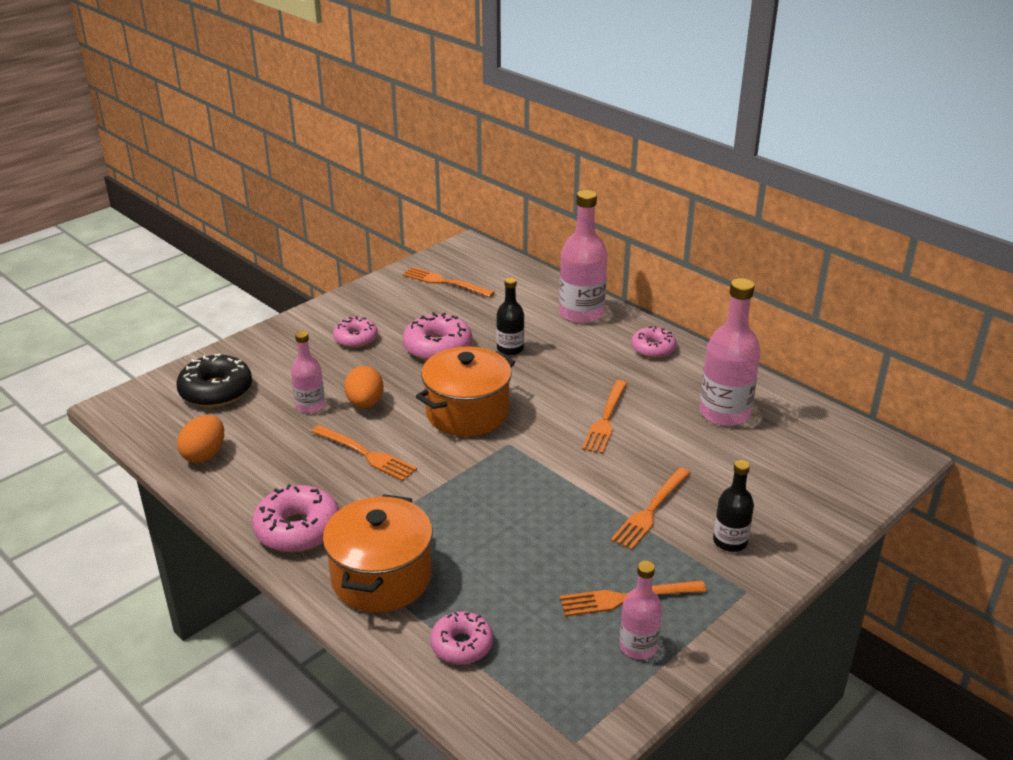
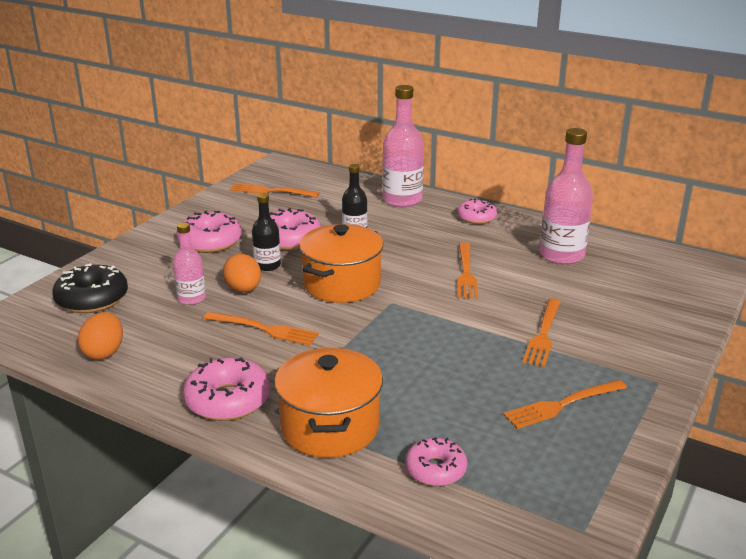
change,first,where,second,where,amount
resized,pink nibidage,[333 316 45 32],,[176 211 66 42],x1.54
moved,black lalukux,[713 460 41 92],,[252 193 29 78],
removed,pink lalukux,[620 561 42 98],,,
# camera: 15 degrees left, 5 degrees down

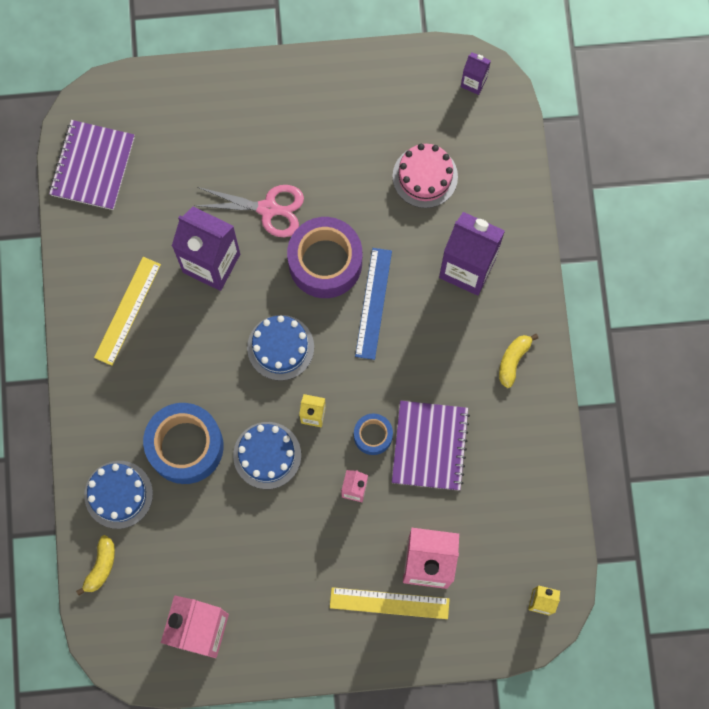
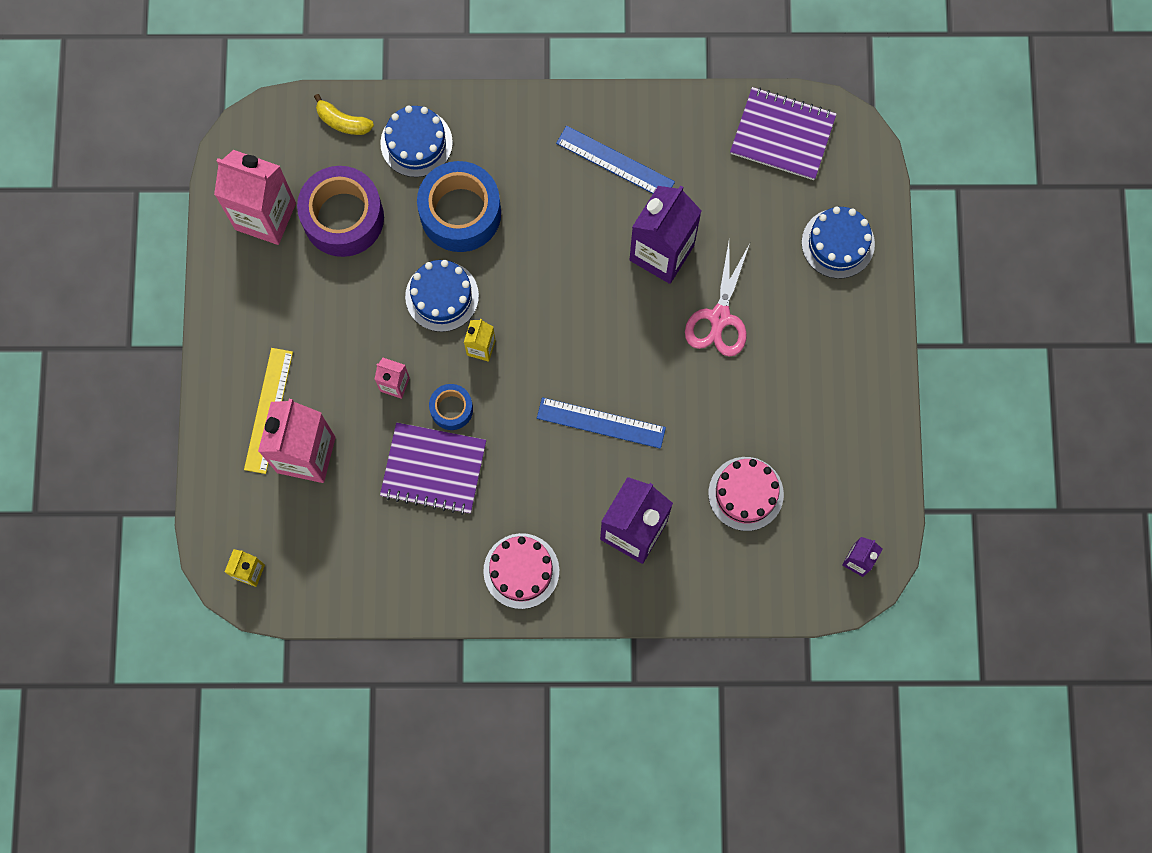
change,first,where,second,where,amount
moved,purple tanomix,[287 217 75 81],,[297 166 87 91],
recoloured,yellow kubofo,[94 257 67 109],blue kubofo,[556 126 119 68],
moved,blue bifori,[247 315 67 66],,[802 207 73 72],
replaced,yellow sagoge,[499 334 39 54],pink bifori,[483 533 76 76],
# camera: 95 degrees right, 0 degrees up

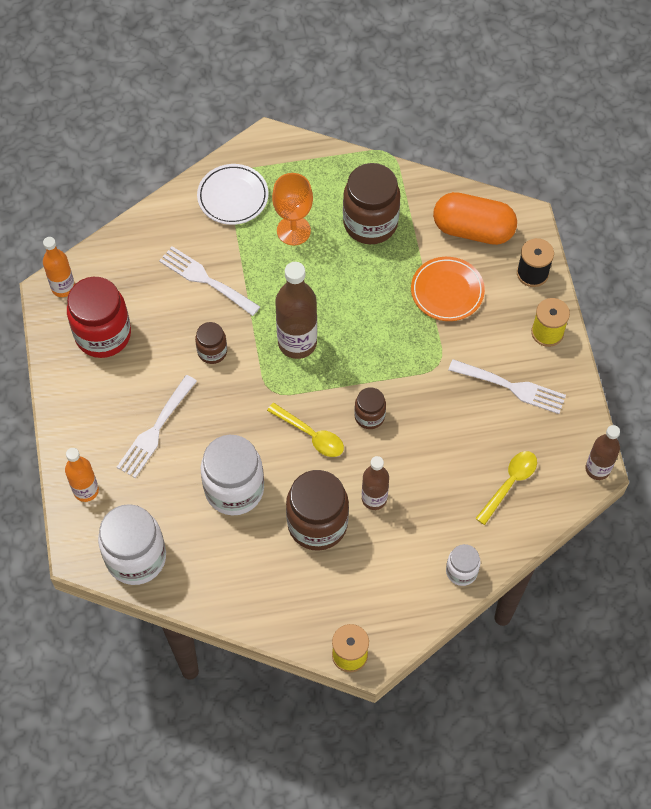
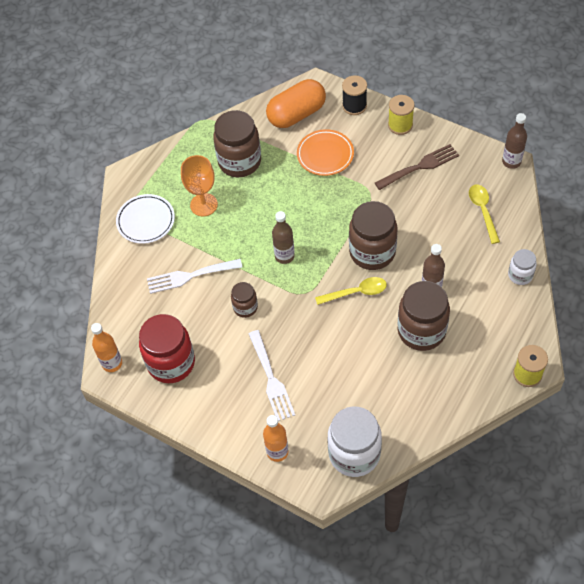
change,first,where,second,where,amount
resized,brown lalukux,[275 262 42 97],,[272 211 23 53],x0.62
recoloured,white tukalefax,[448 359 118 55],brown tukalefax,[375 144 84 46],
resized,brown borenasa,[354 387 32 42],,[349 201 48 69],x1.91
removed,white borenasa,[201 435 63 80],,,
# camera: 45 degrees left, 5 degrees down

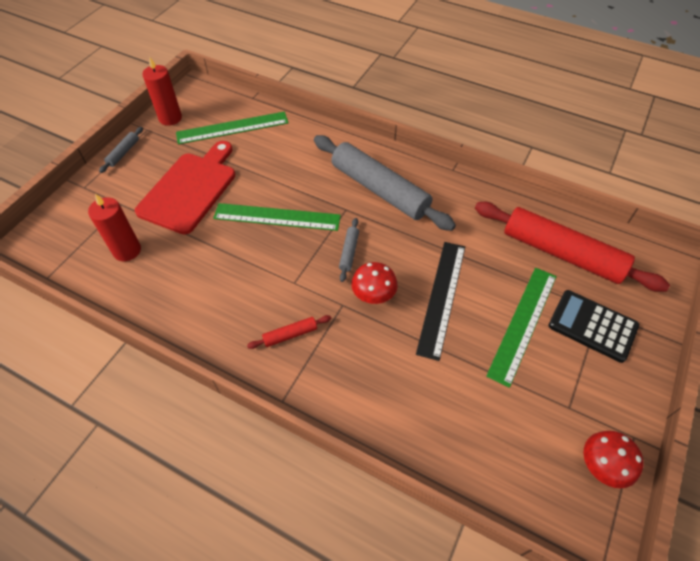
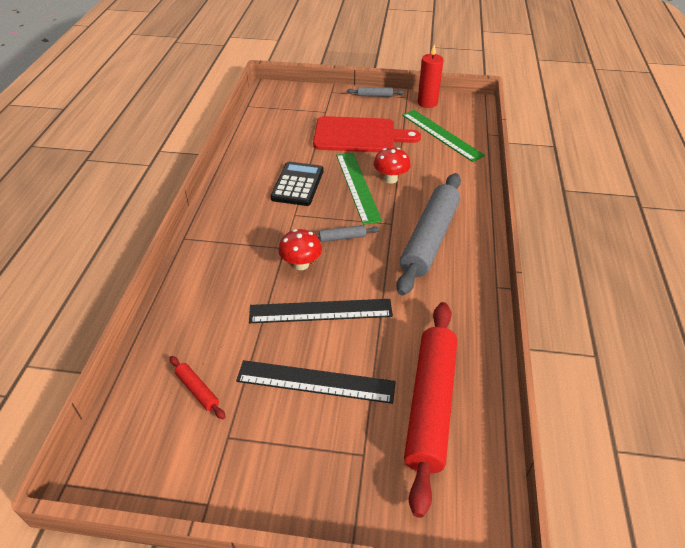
change,first,where,second,where,amount
removed,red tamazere,[88 194 53 67],,,
recoloured,green kubofo,[486 268 71 120],black kubofo,[236 360 160 44],
moved,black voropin,[548 290 91 73],,[270 162 54 44],
moved,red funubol,[247 315 84 34],,[170 356 55 63],
moved,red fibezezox,[584 431 59 57],,[373 148 38 36],
# camera: 70 degrees right, 10 degrees down

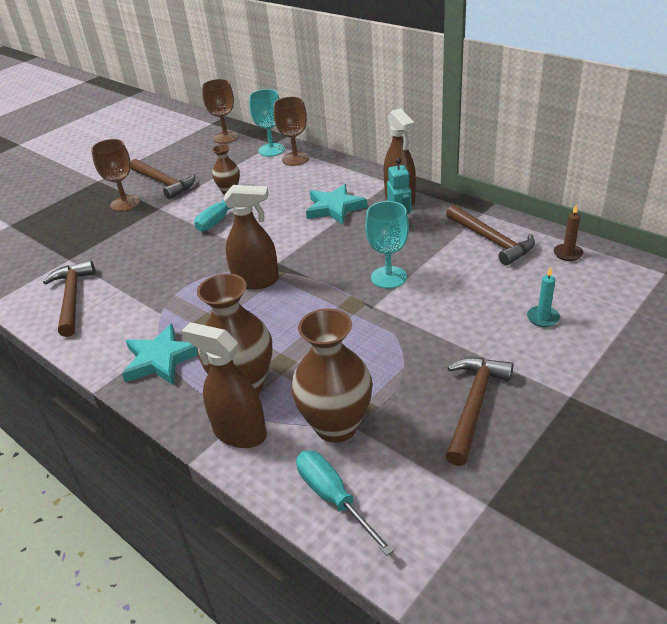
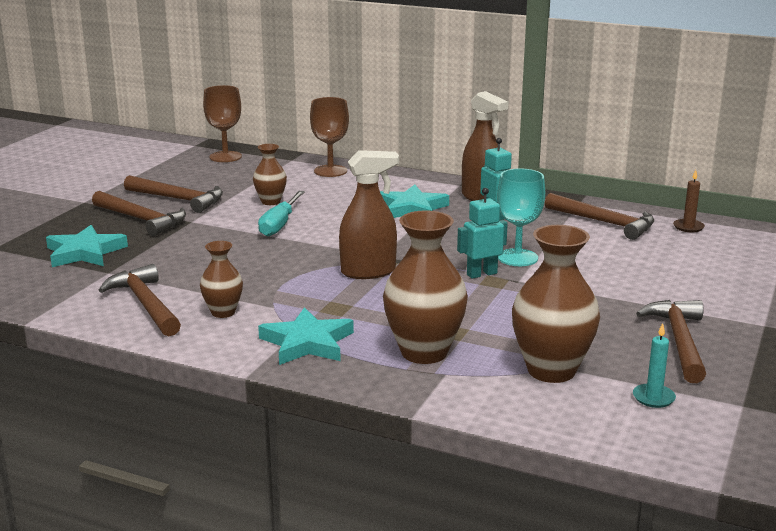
change,first,where,second,where,amount
removed,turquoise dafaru,[249 89 36 68],,,
replaced,brown dafaru,[91 139 49 73],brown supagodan,[92 191 94 45],
moved,turquoise tamazere,[527 267 33 60],,[633 323 43 85],
removed,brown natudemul,[182 322 85 126],,,
removed,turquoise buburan,[296 450 98 106],,,
added,,,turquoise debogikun,[457 188 51 91],
added,,,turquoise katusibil,[46 225 82 42],
added,,,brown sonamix,[200 241 43 77],
# camera: 20 degrees left, 15 degrees down

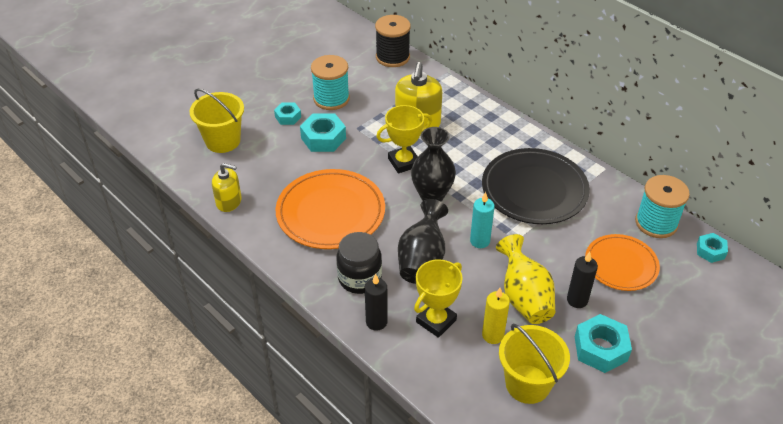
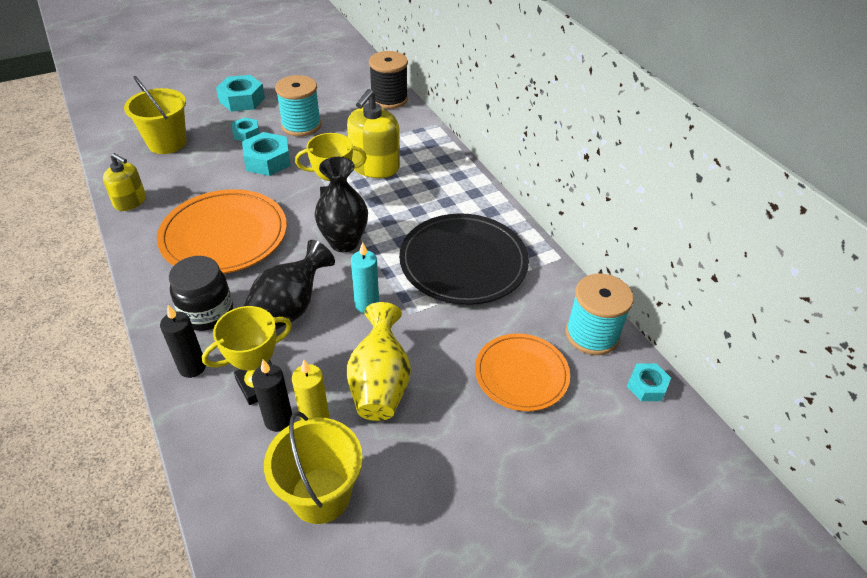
change,first,where,second,where,amount
moved,black tamazere,[567 252 31 56],,[252 360 40 72],
moved,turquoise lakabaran,[575 314 57 59],,[216 75 49 37],
# camera: 15 degrees right, 0 degrees up

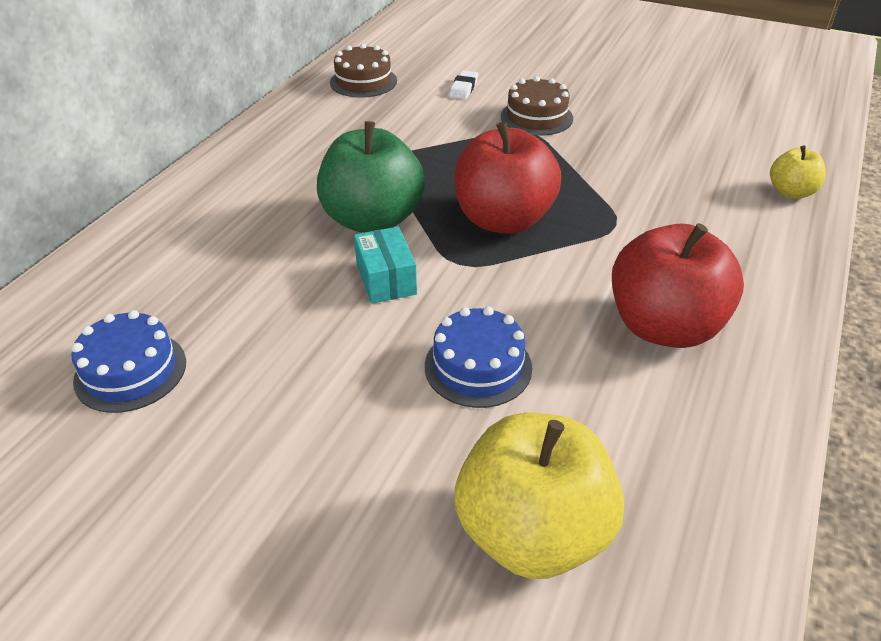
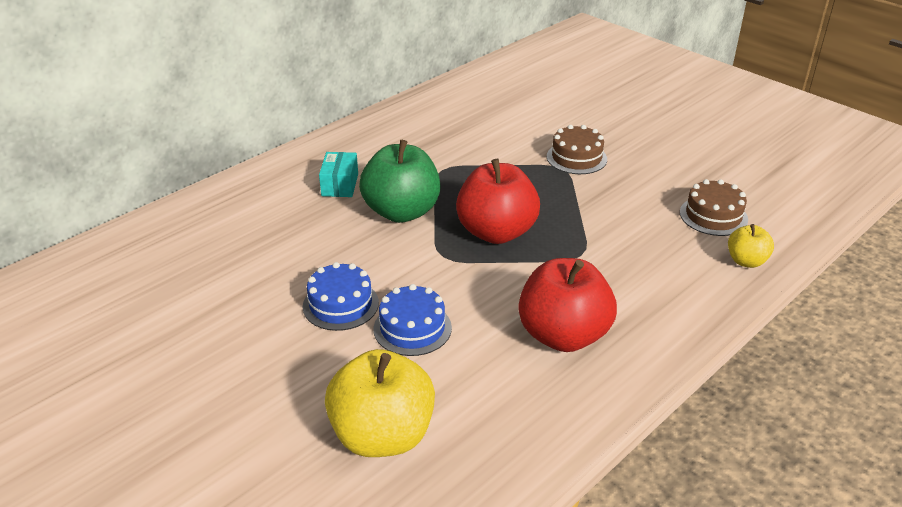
change,first,where,second,where,amount
moved,brown bifori,[330 44 67 54],,[680 179 68 57],
removed,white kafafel,[449 70 29 30],,,
moved,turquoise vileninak,[354 227 63 77],,[319 152 39 45],
moved,blue bifori,[71 310 115 103],,[303 262 76 69],
# camera: 20 degrees right, 5 degrees down

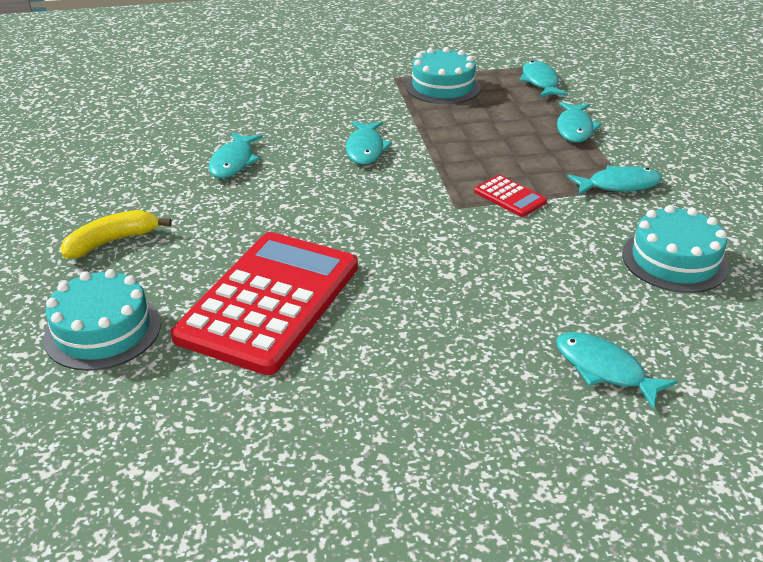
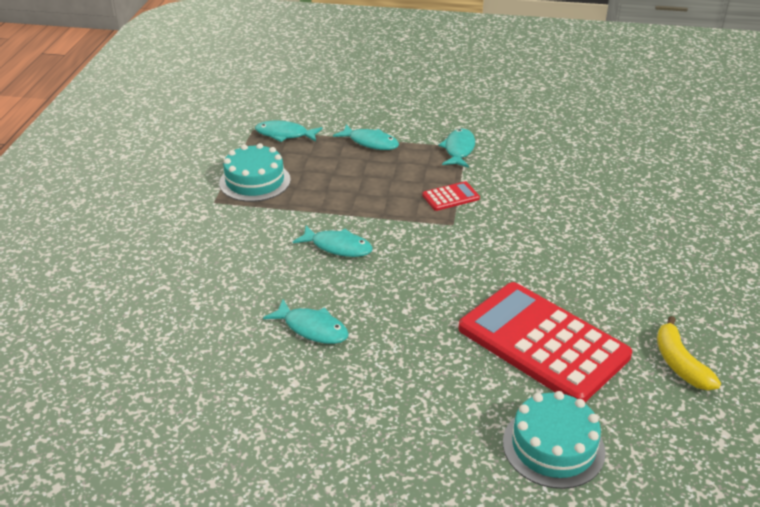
change,first,where,second,where,amount
removed,turquoise bifori,[622 205 107 88],,,
moved,yellow sagoge,[61 210 111 49],,[657 316 64 74],
removed,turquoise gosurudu,[556 332 122 77],,,
# camera: 70 degrees left, 0 degrees up

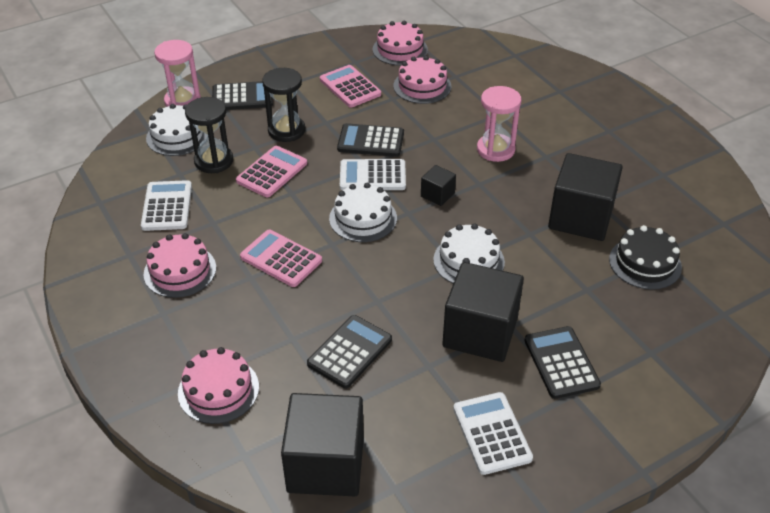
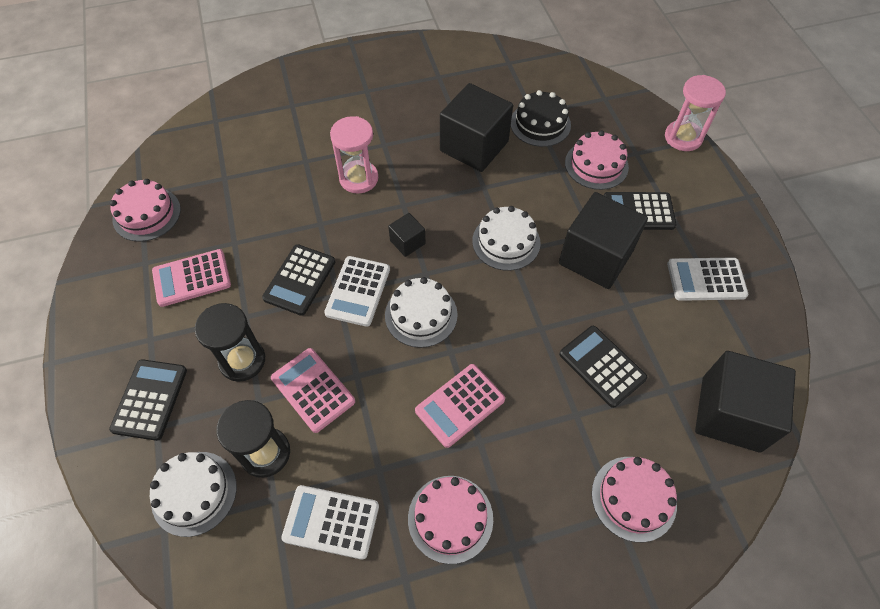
change,first,where,second,where,amount
moved,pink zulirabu,[154 40 47 67],,[665 75 61 76],
moved,pink bifori,[394 56 58 48],,[565 130 64 60],
# camera: 75 degrees left, 15 degrees up

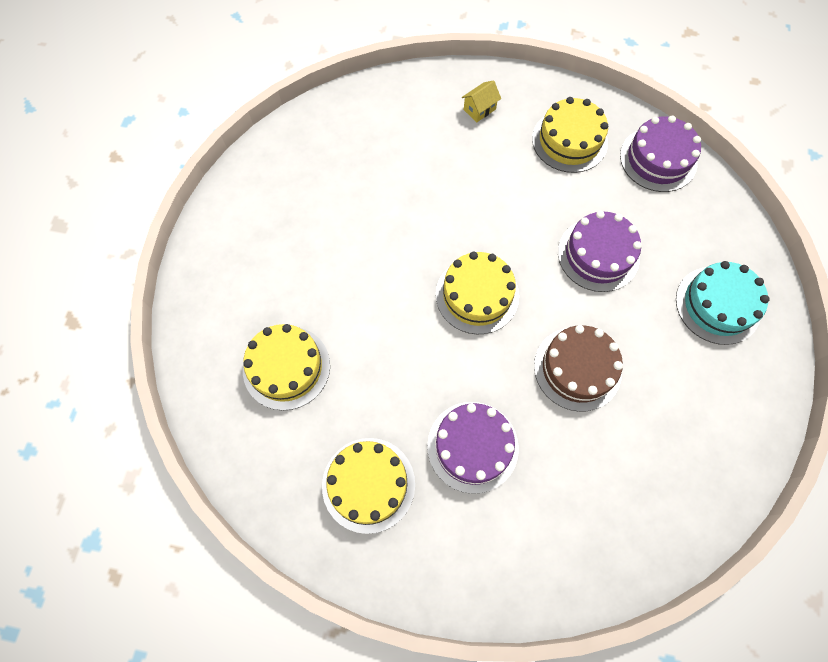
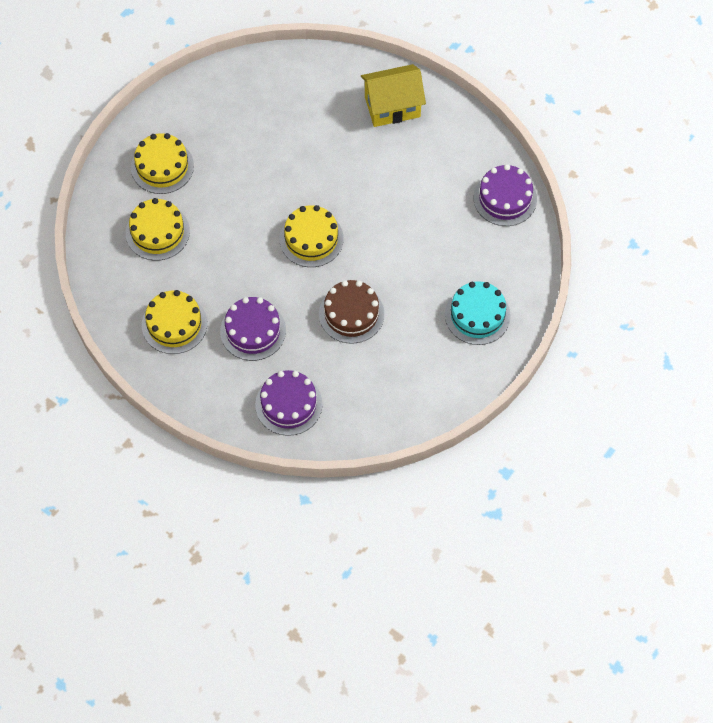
change,first,where,second,where,amount
resized,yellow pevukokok,[462 80 39 42],,[361 64 65 63],x2.21
moved,yellow bifori,[532 97 76 76],,[131 133 63 61],
moved,purple bifori,[558 211 84 81],,[255 370 68 66],
# camera: 25 degrees right, 5 degrees down

